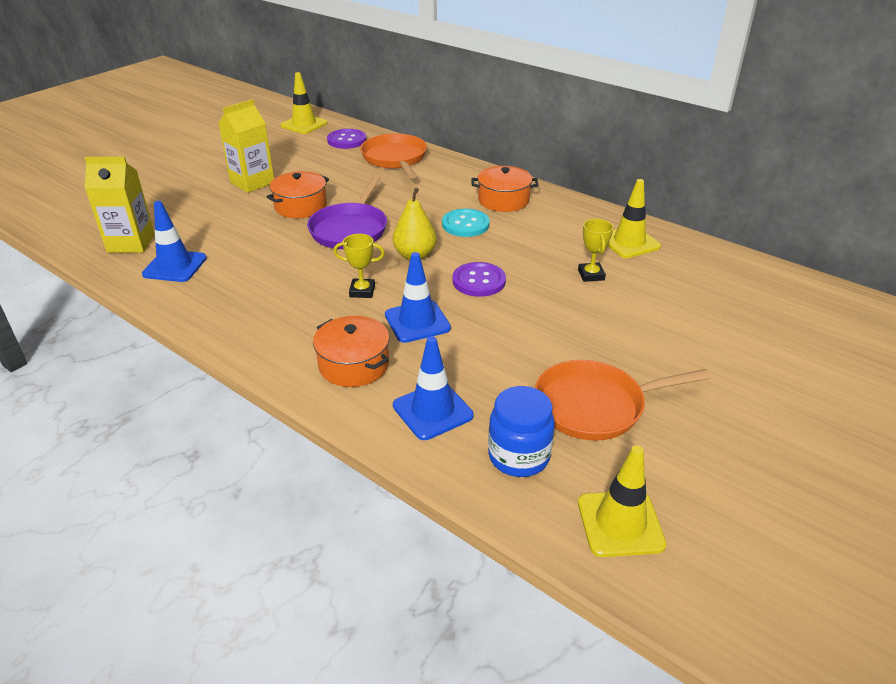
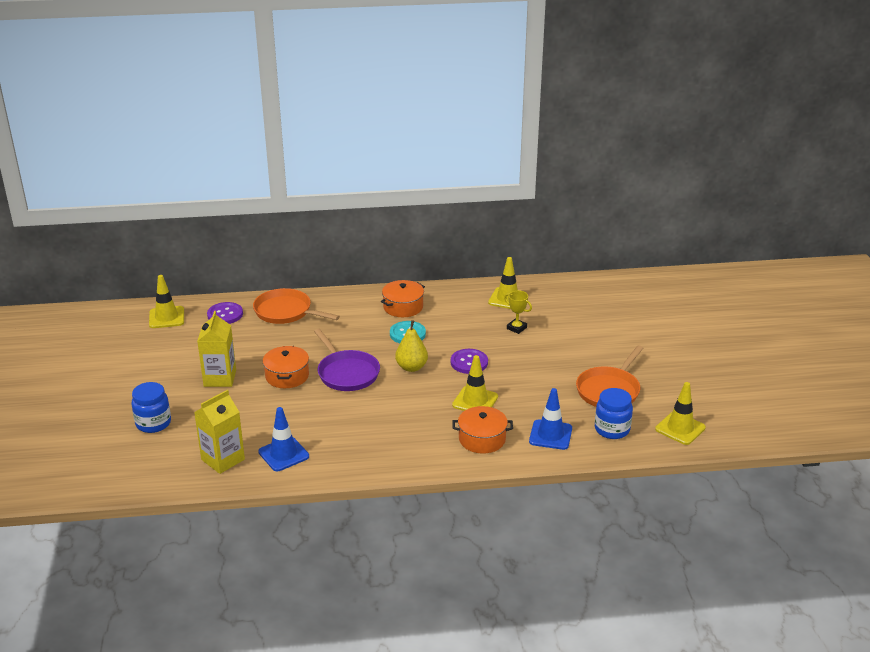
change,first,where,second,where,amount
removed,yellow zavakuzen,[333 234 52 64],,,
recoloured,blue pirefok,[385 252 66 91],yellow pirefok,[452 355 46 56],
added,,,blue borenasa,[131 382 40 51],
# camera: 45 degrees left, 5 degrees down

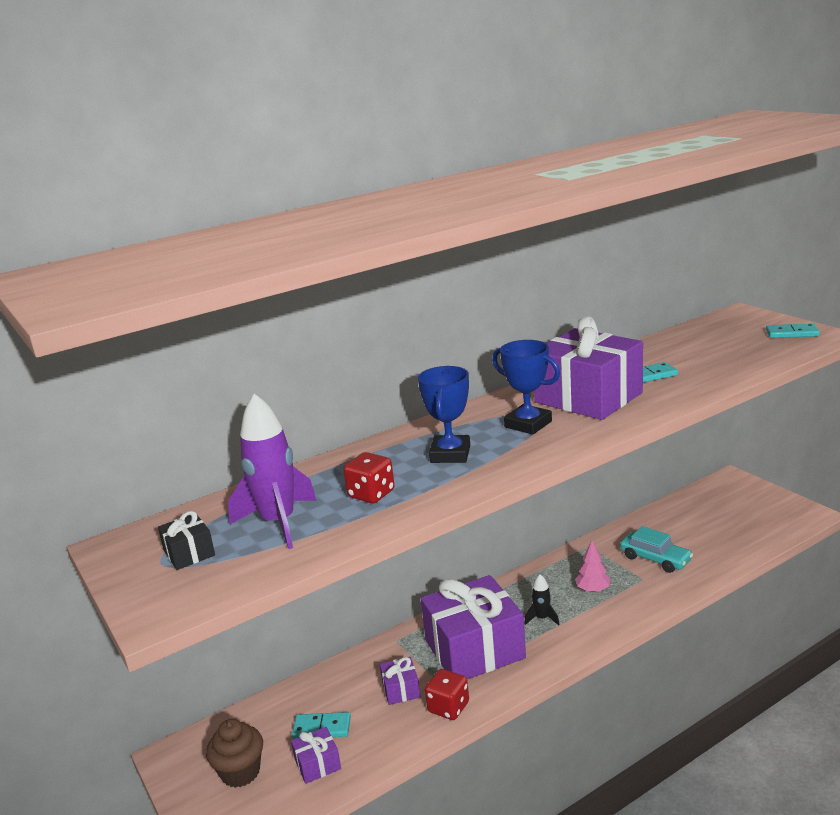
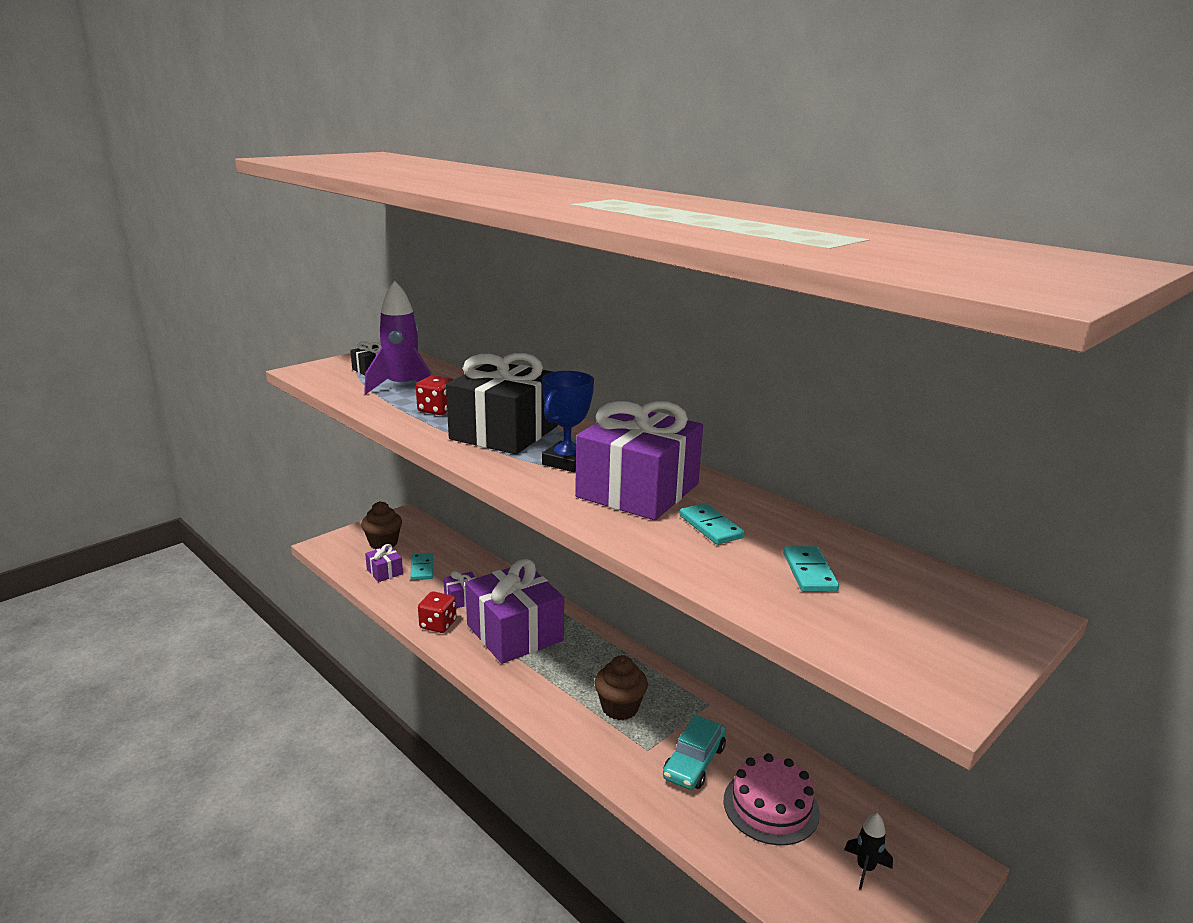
change,first,where,second,where,amount
moved,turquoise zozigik,[766 324 54 14],,[783 546 56 46],
replaced,blue zavakuzen,[418 366 52 97],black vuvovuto,[446 353 112 101],
replaced,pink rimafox,[575 541 36 51],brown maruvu,[594 655 54 65],
moved,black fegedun,[525 574 35 52],,[844 813 49 77],
added,,,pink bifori,[724 753 96 92],
# camera: 75 degrees right, 0 degrees up

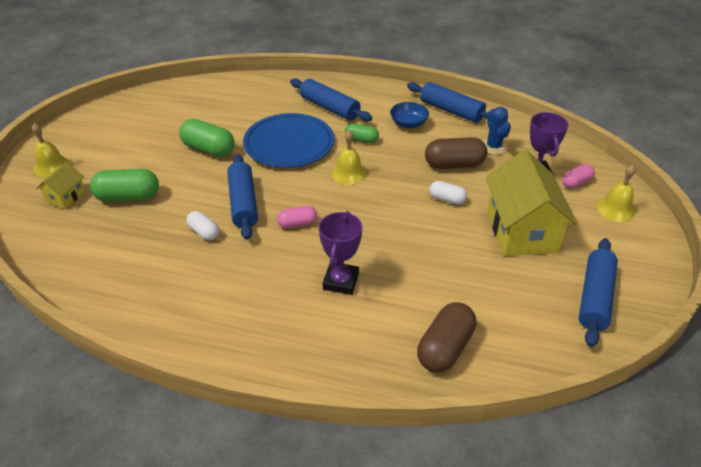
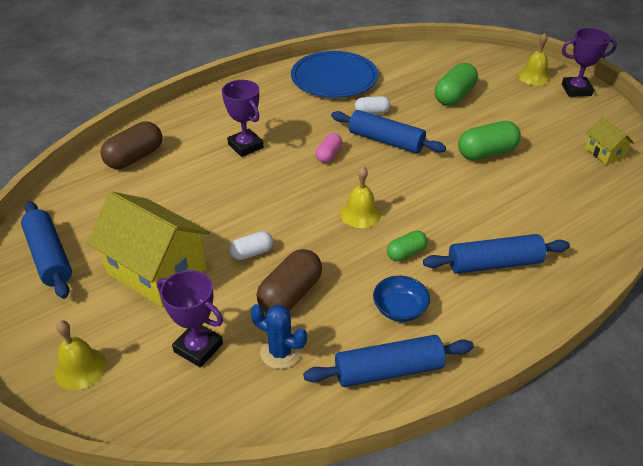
change,first,where,second,where,amount
moved,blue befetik,[243 113 91 55],,[291 51 87 47],
moved,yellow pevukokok,[36 162 50 47],,[585 117 49 48],
removed,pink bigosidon,[562 164 33 25],,,
turned,brown bigosidon,[417 302 59 70],,[100 121 62 48],60 degrees clockwise
added,,,purple zavakuzen,[562 28 55 69],
# camera: 130 degrees right, 0 degrees up

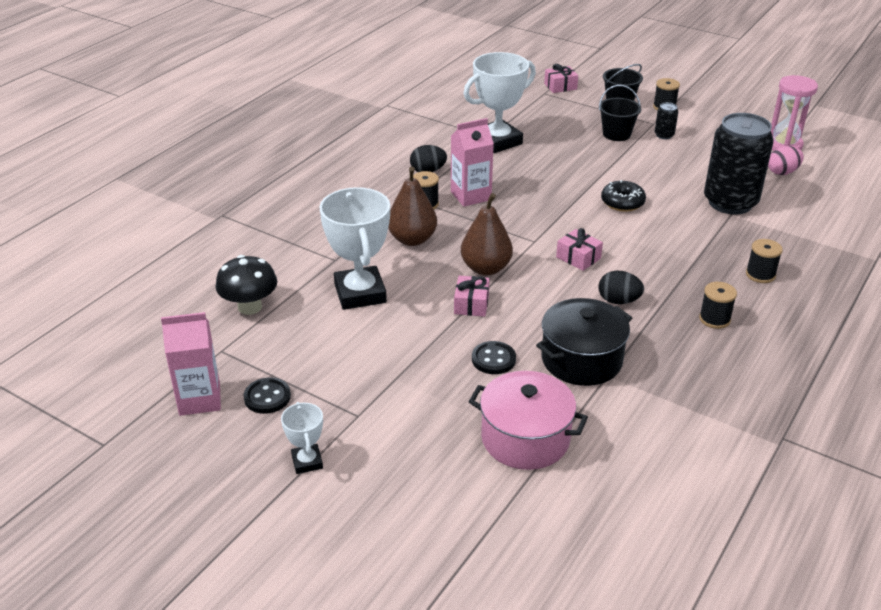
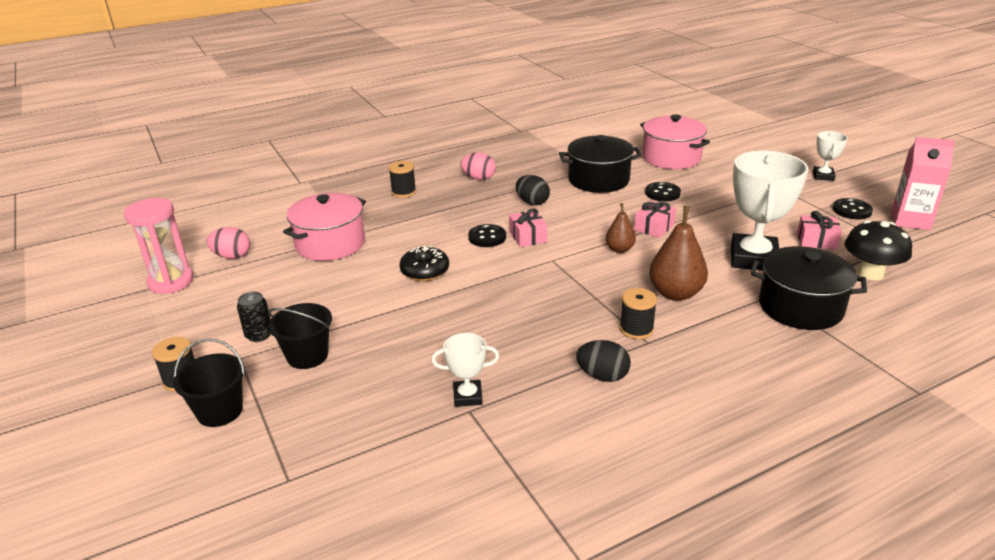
change,first,where,second,where,amount
resized,white zavakuzen,[464 52 72 101],,[431 333 68 74],x0.50
moved,pink vuvovuto,[544 64 34 29],,[797 211 45 38],
replaced,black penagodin,[704 113 70 102],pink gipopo,[283 193 83 68],
removed,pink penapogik,[451 118 43 89],,,
resized,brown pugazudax,[461 193 52 82],,[606 203 30 50],x0.58
replaced,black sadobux,[699 282 38 47],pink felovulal,[460 153 36 27],
added,,,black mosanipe,[468 224 38 23],
added,,,black gipopo,[751 246 116 84],
# camera: 150 degrees left, 5 degrees down

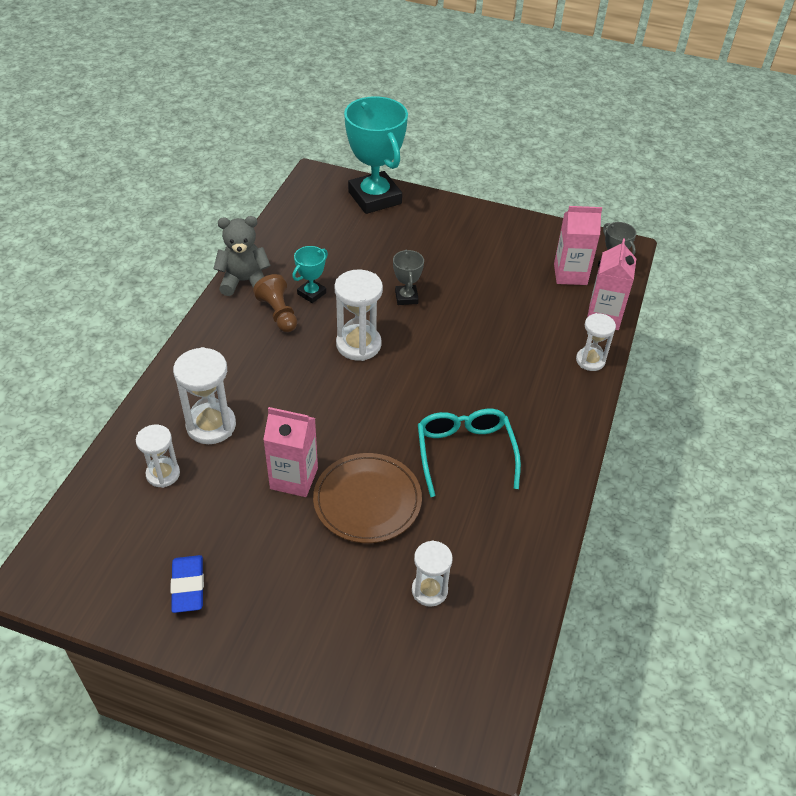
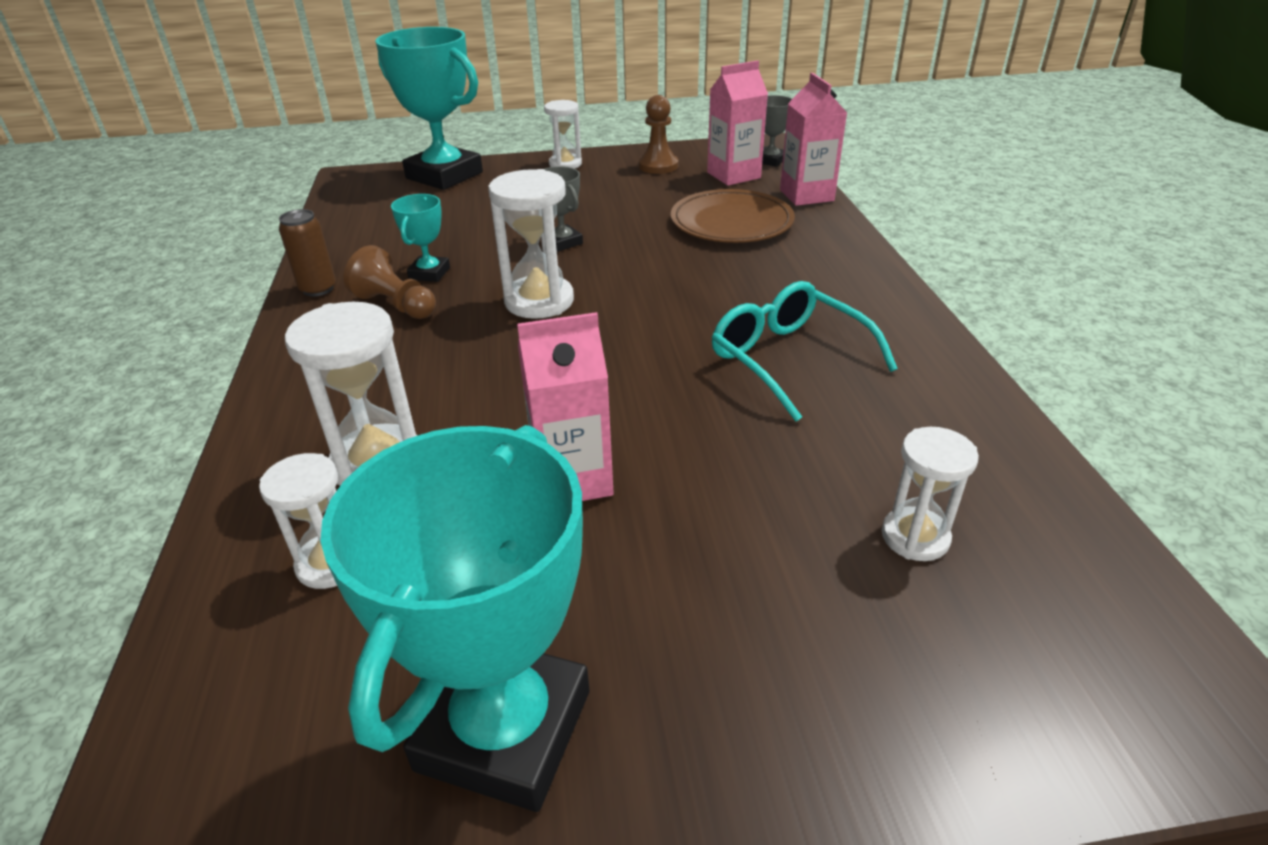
change,first,where,second,where,amount
replaced,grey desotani,[213 216 58 80],brown penagodin,[279 209 57 87],
moved,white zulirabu,[576 313 40 58],,[544 100 38 69],
moved,brown befetik,[313 453 109 90],,[671 189 124 54],
replaced,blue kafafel,[170 555 34 58],turquoise zavakuzen,[321 425 268 387],
added,,,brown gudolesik,[638 95 40 79],
# camera: 25 degrees left, 10 degrees down

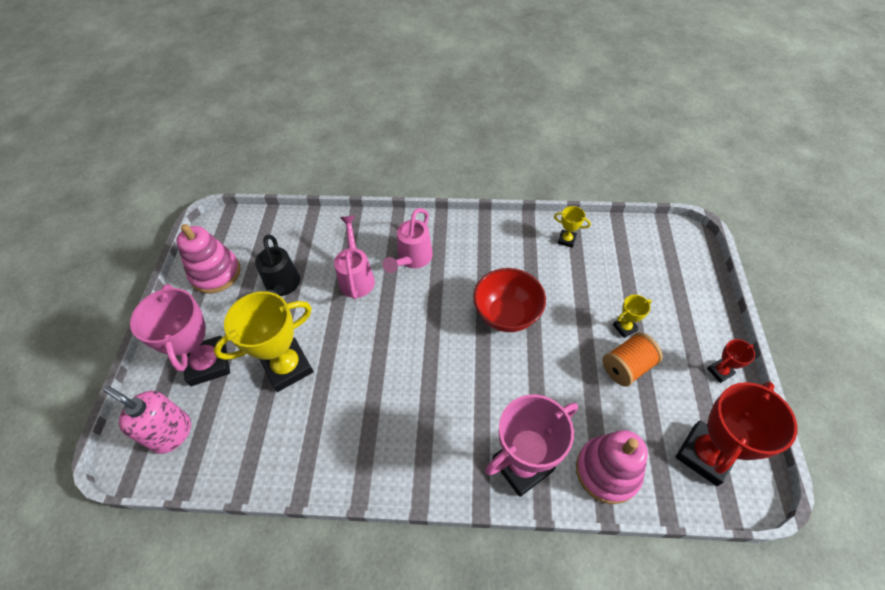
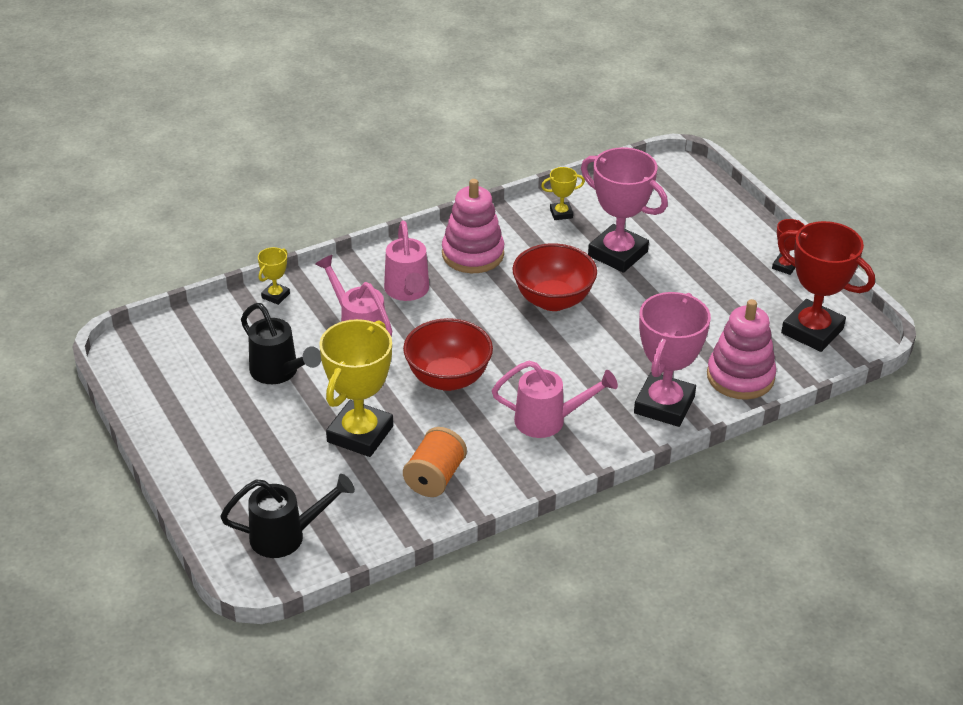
change,first,where,second,where,amount
moved,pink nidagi,[176 224 65 70],,[442 179 62 94],
moved,pink zavakuzen,[130 284 100 102],,[581 147 87 126],
moved,yellow zavakuzen,[613 295 39 43],,[258 247 32 58],
moved,orange sadobux,[603 332 60 55],,[403 427 64 70],
turned,red zavakuzen,[676 381 121 105],,[778 221 97 131],60 degrees counterclockwise
replaced,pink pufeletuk,[103 386 88 68],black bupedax,[220 474 135 84],
added,,,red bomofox,[403 318 90 73],
added,,,pink bupedax,[492 361 126 77],
# camera: 35 degrees left, 15 degrees down

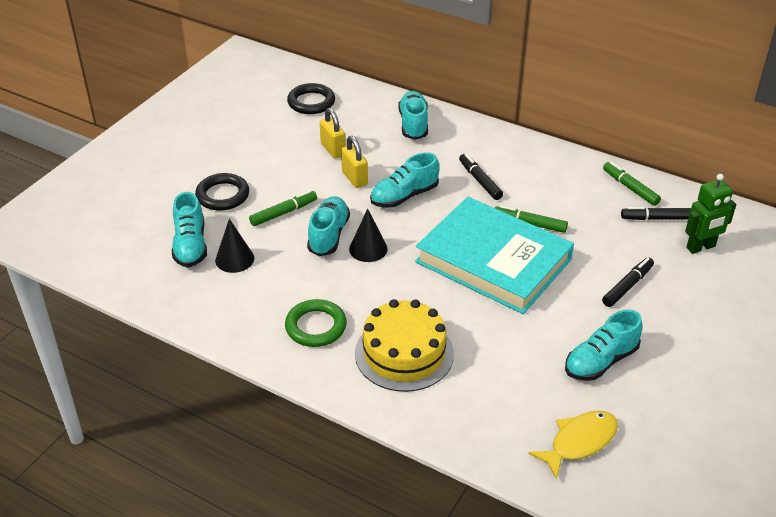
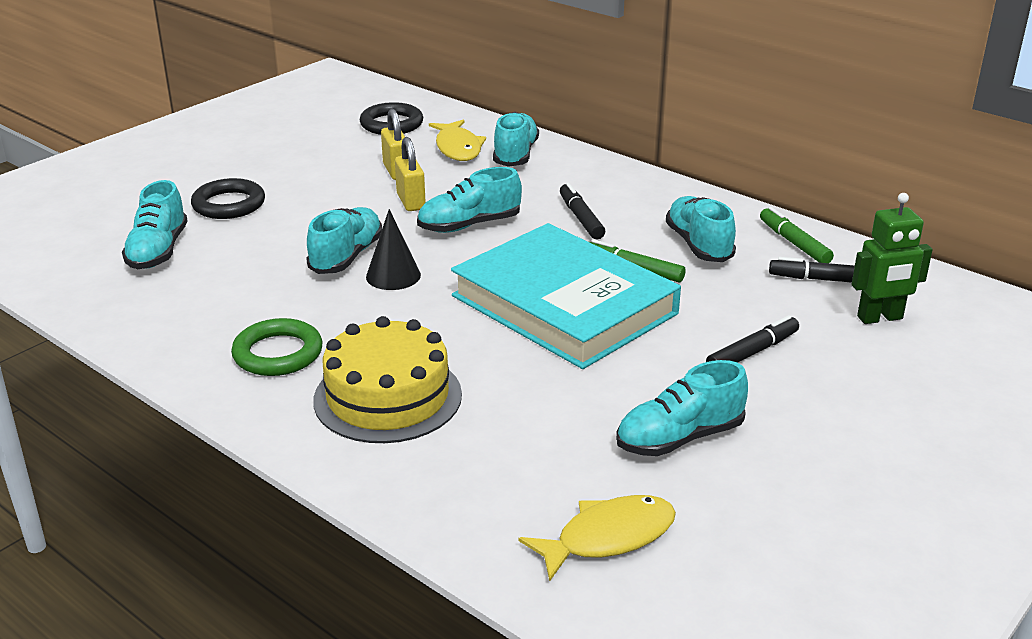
change,first,where,second,where,amount
removed,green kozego,[249 190 68 36],,,
removed,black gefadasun,[215 219 39 54],,,
added,,,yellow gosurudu,[429 120 57 41],
added,,,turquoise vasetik,[666 196 70 66],
# camera: 10 degrees right, 10 degrees down

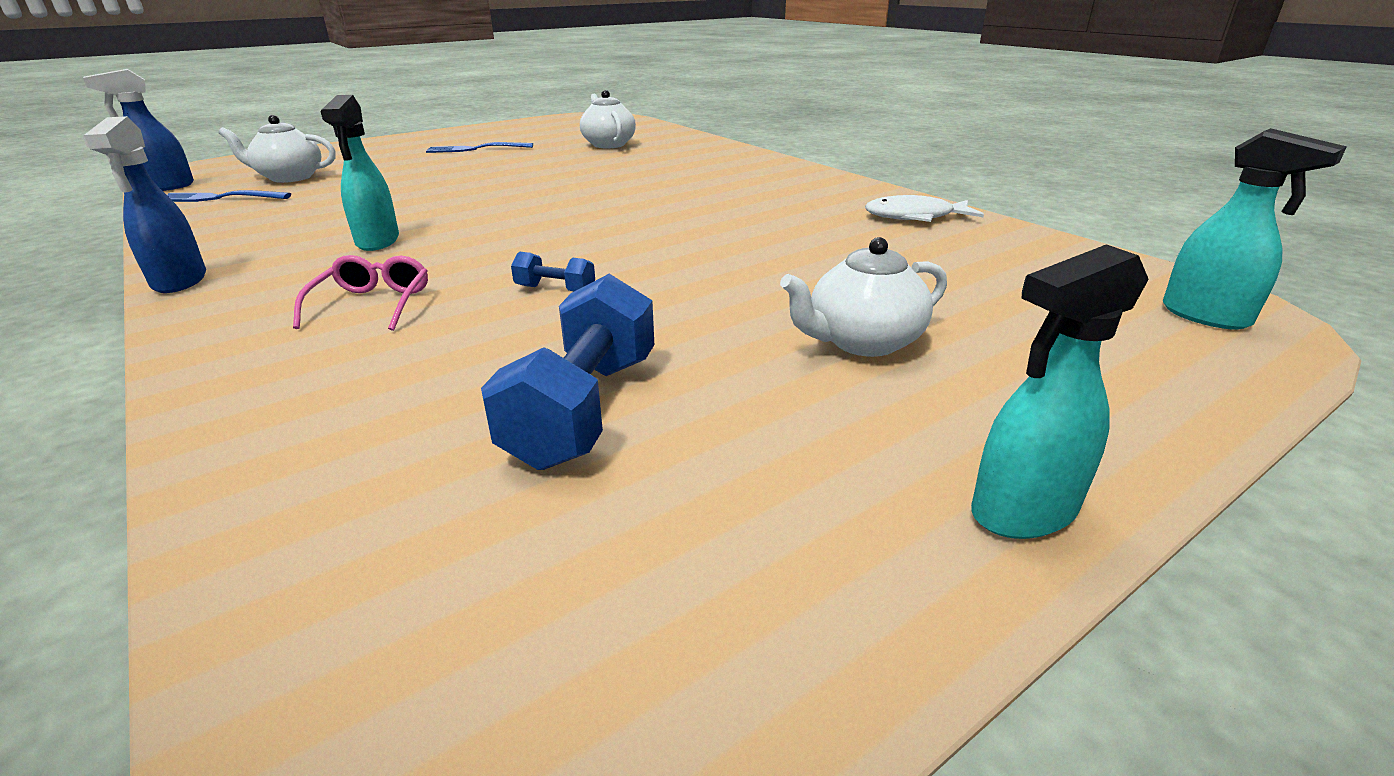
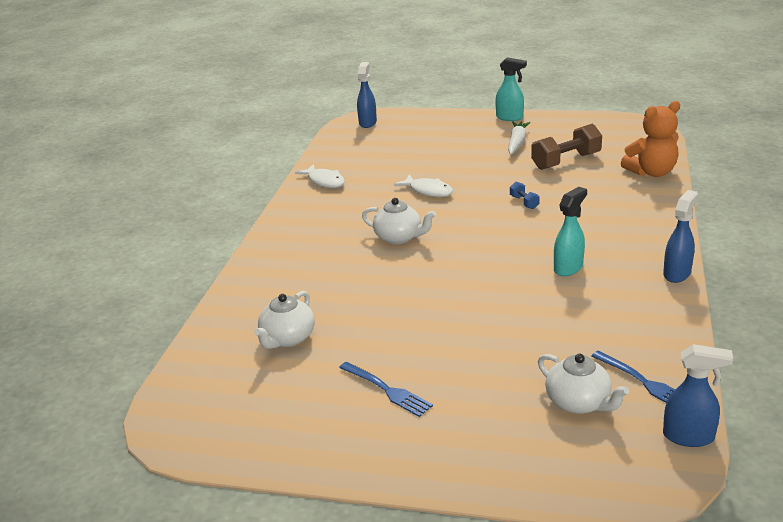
change,first,where,second,where,amount
recoloured,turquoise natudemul,[1163 128 184 202],blue natudemul,[357 62 20 66],
moved,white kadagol,[780 237 167 120],,[362 198 74 46],
removed,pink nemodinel,[293 255 135 76],,,
recoloured,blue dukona,[481 274 173 196],brown dukona,[531 124 71 46],
added,,,orange desotani,[621 101 59 76],
added,,,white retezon,[508 121 23 34],
added,,,white gosurudu,[394 175 59 22],
# camera: 130 degrees left, 0 degrees up

